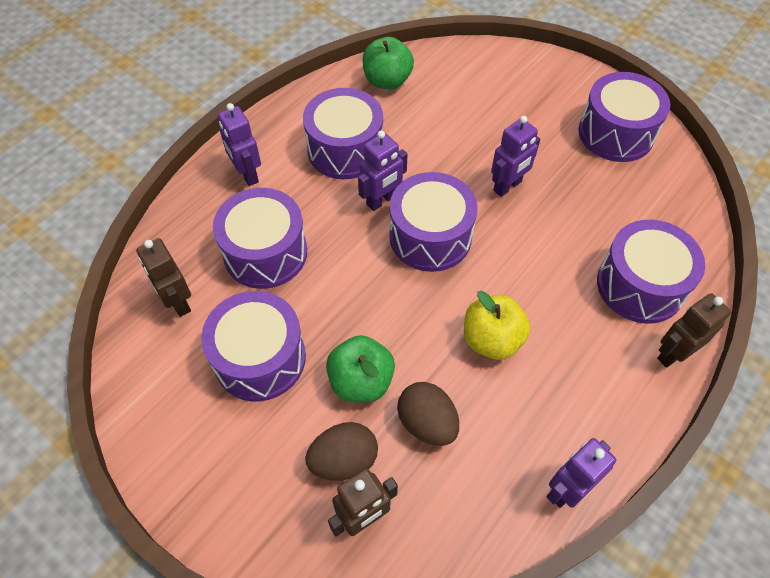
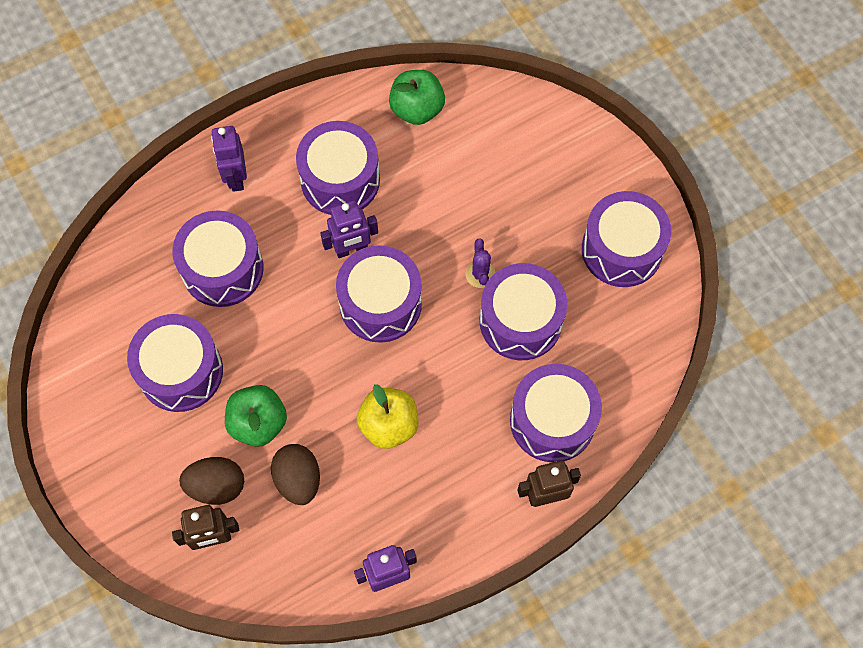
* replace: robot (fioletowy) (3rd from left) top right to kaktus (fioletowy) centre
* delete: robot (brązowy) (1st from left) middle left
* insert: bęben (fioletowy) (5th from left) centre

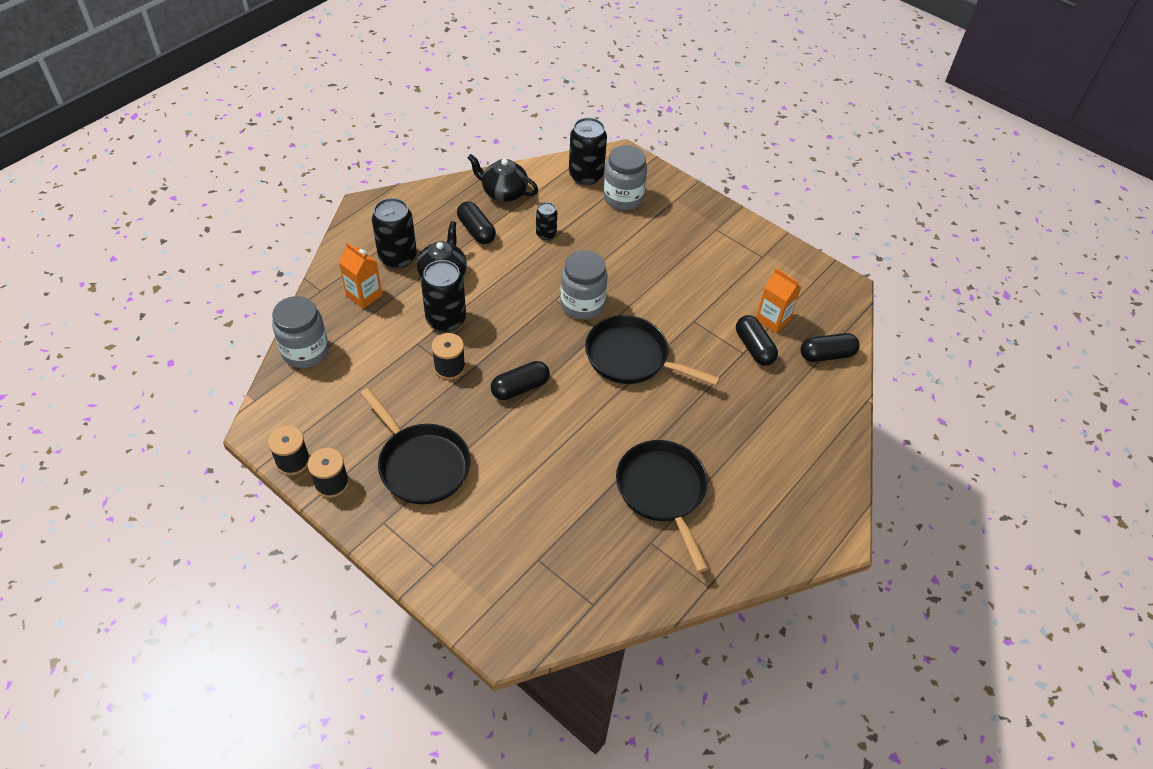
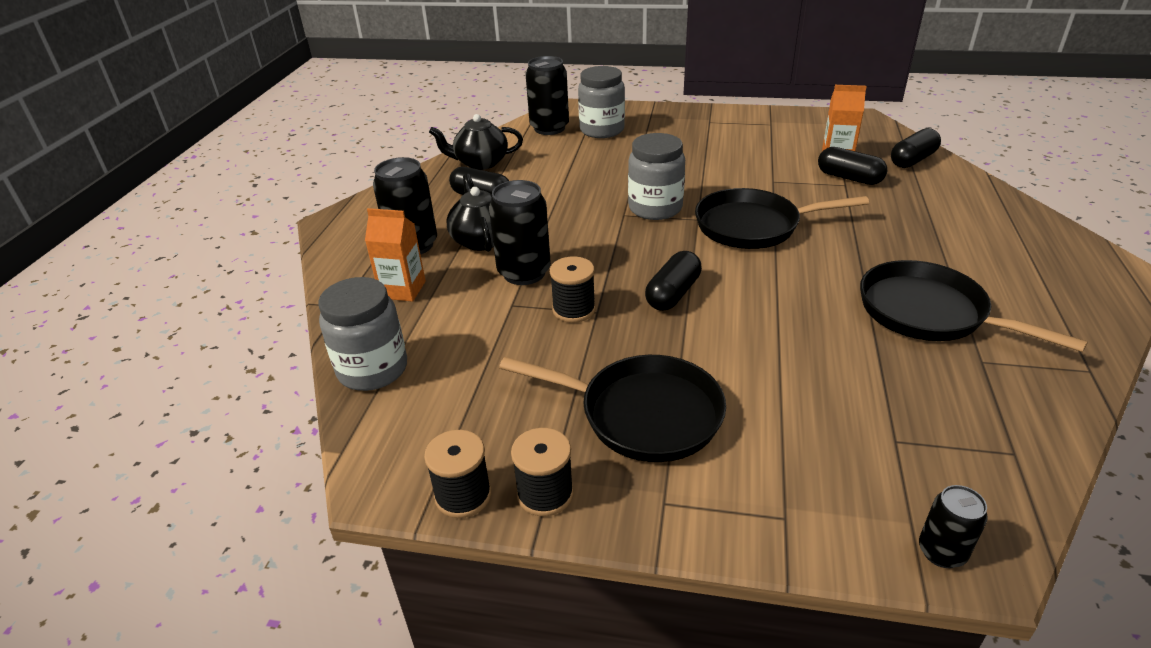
* move: puszka (czarny) (3rd from left in the first image) top centre to puszka (czarny) (4th from left) bottom right

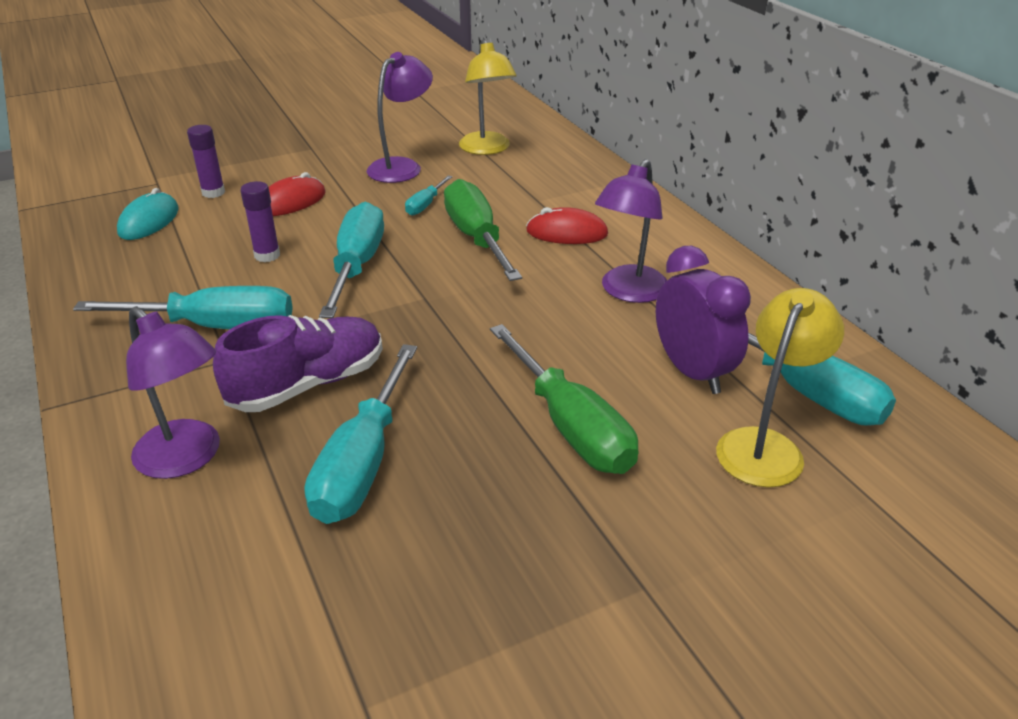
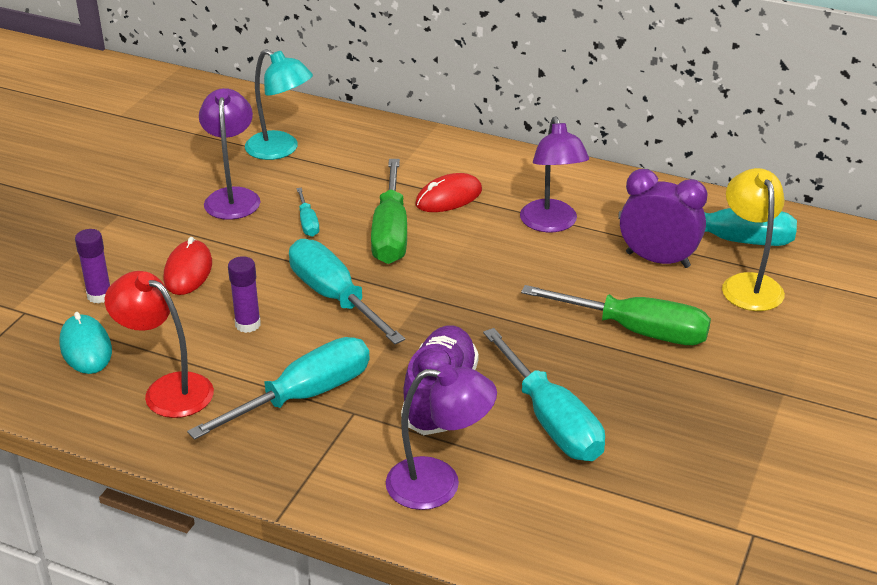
* recolor: lampka (żółty) (1st from left) top centre to lampka (turkusowy) top left
* rotate: śrubokręt (zielony) (1st from left) top centre = centre 120 degrees counterclockwise
* insert: lampka (czerwony) middle left

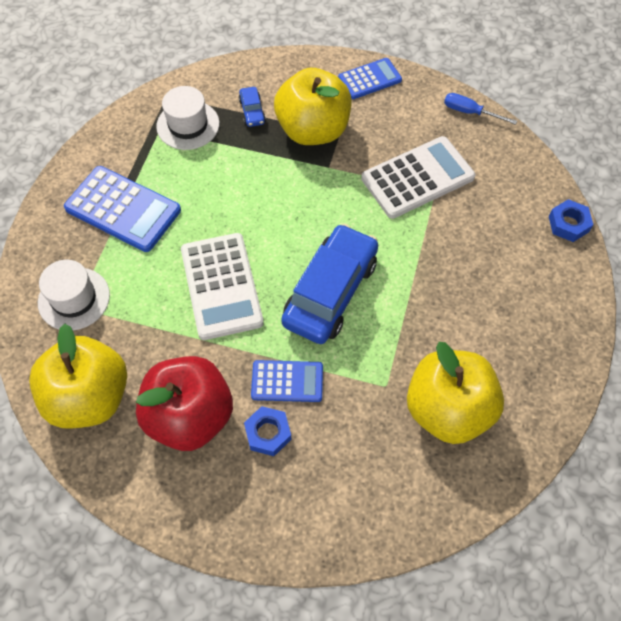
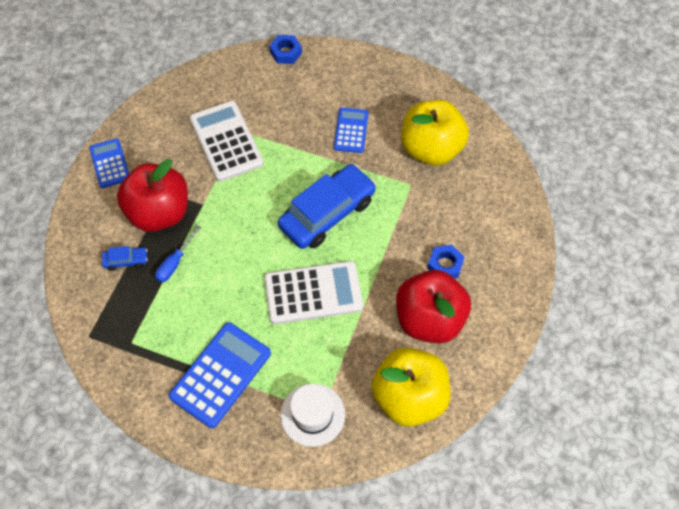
* recolor: jabłko (żółty) (2nd from left) top centre to jabłko (czerwony) (1st from left) middle left
* delete: kapelusz (biały) (2nd from left) top left
* move: śrubokręt (niebieski) top right to middle left
* rotate: samochód (niebieski) (2nd from left) centre = centre 105 degrees clockwise
* move: kalkulator (niebieski) (2nd from left in the first image) centre to kalkulator (niebieski) (3rd from left) top centre

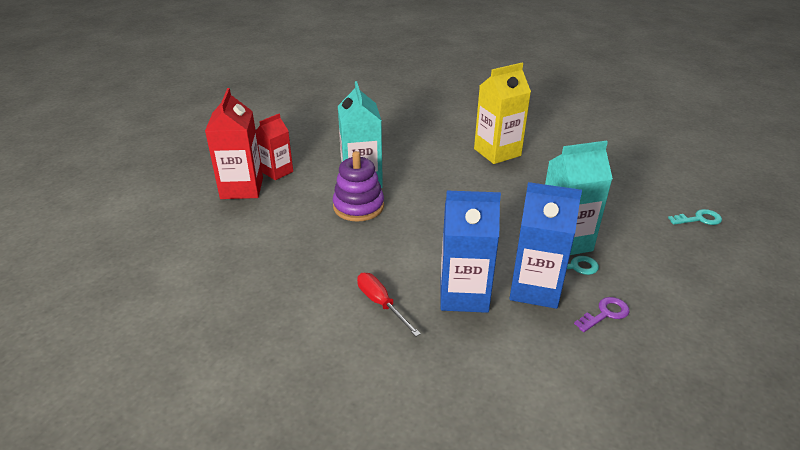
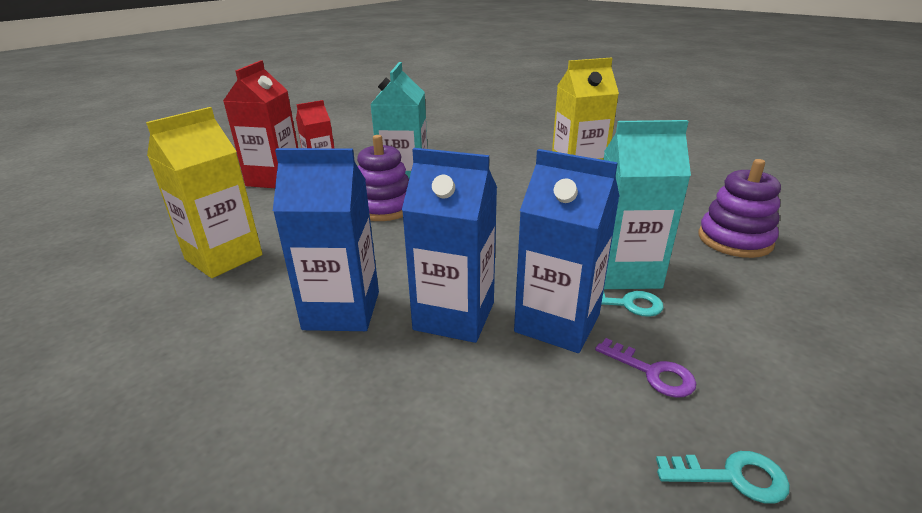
* move: klucz (turkusowy) (2nd from left) middle right to bottom right
* replace: śrubokręt (czerwony) bottom centre to karton mleka (niebieski) (1st from left) centre
* rotate: klucz (fioletowy) bottom right = bottom right 60 degrees clockwise
* insert: karton mleka (żółty) (1st from left) middle left
* insert: zabawka nakładanka (fioletowy) (2nd from left) middle right

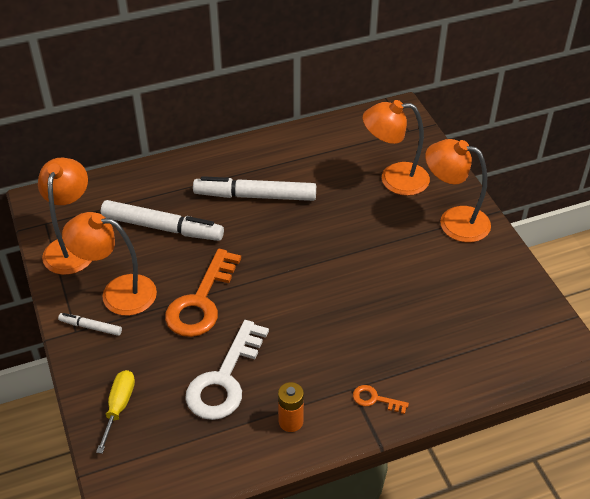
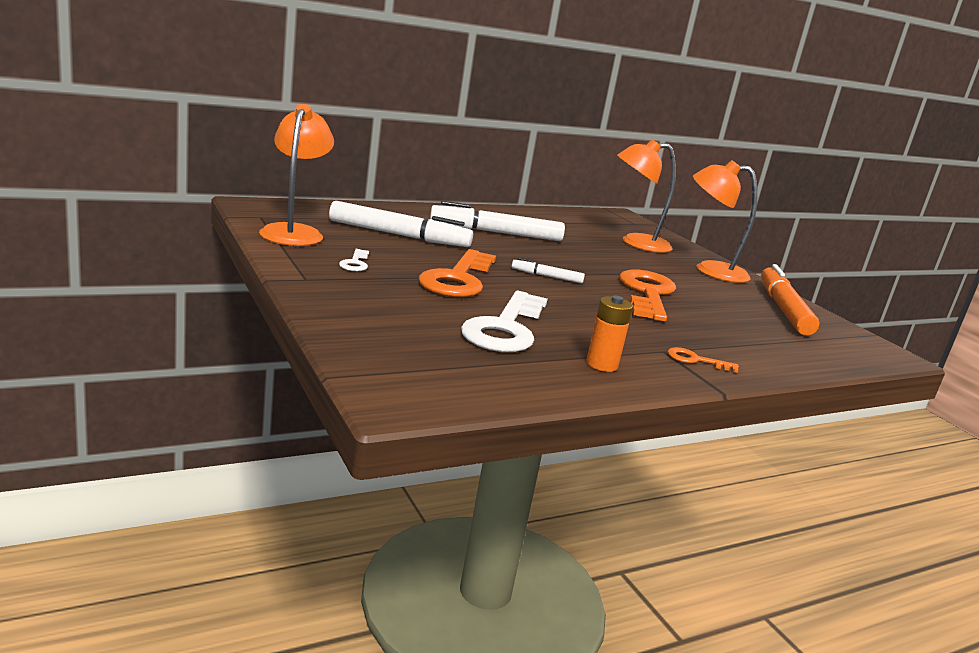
* replace: lampka (pomarańczowy) (2nd from left) middle left to klucz (biały) (1st from left) centre
* move: flamaster (biały) (1st from left in the first image) middle left to flamaster (biały) (3rd from left) centre
* delete: śrubokręt (żółty) bottom left
* insert: flamaster (pomarańczowy) middle right
* insert: klucz (pomarańczowy) (2nd from left) centre

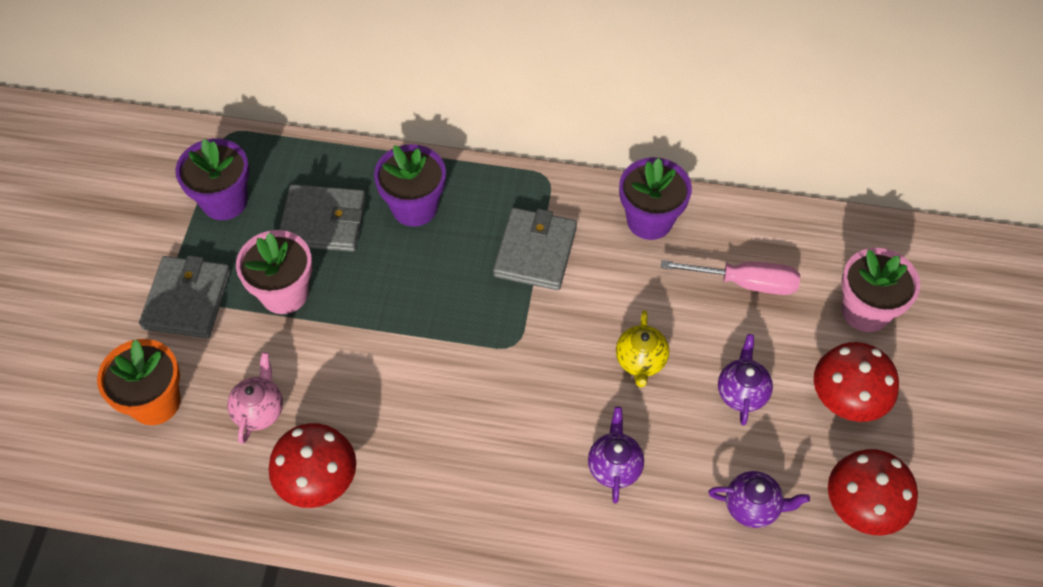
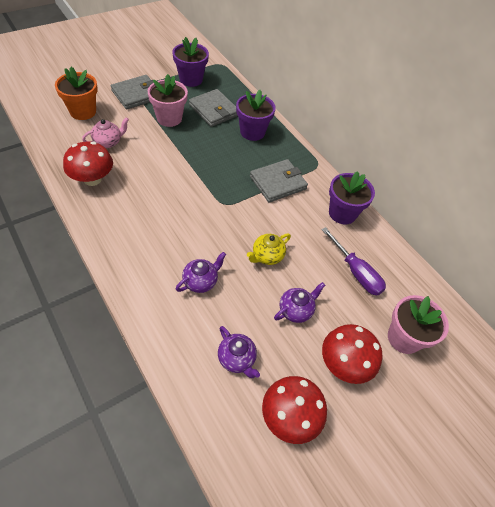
* recolor: śrubokręt (różowy) middle right to śrubokręt (fioletowy) middle right

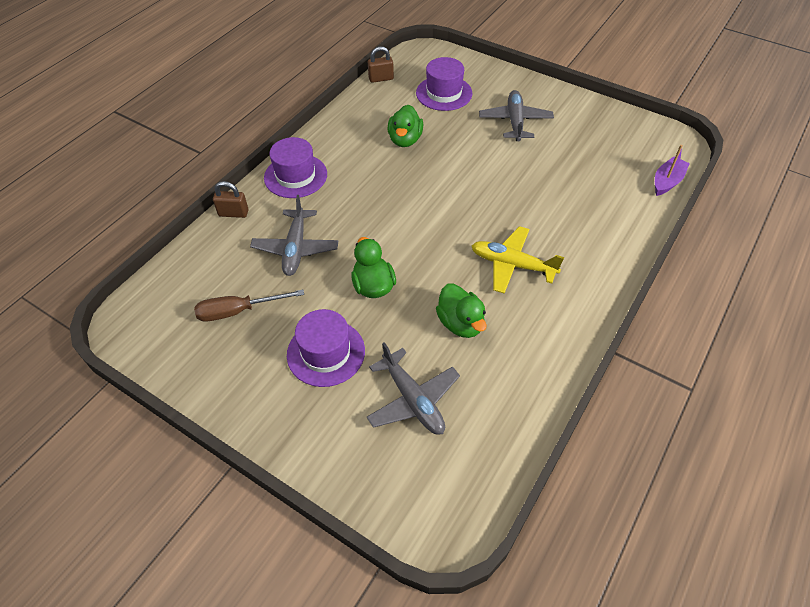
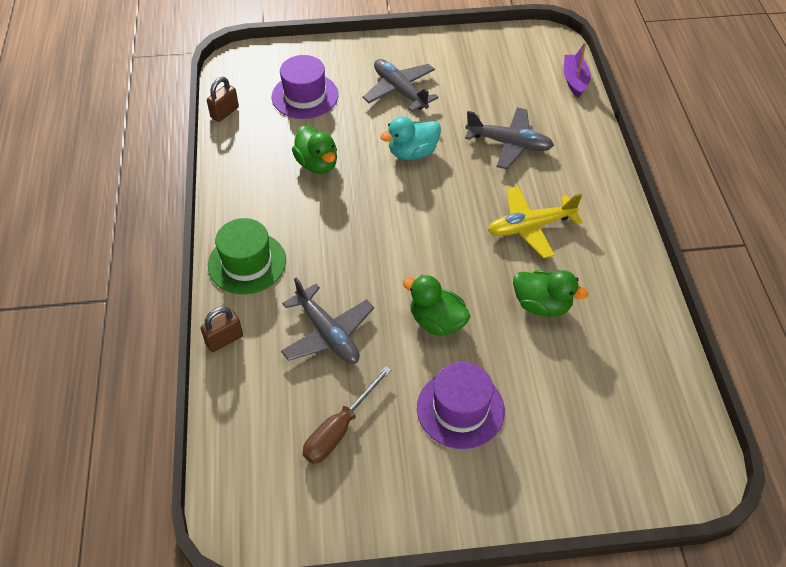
* recolor: kapelusz (fioletowy) (1st from left) top centre to kapelusz (zielony) middle left
* move: samolot (szary) (2nd from left in the first image) centre to samolot (szary) (3rd from left) top centre
* insert: kaczka (turkusowy) top centre

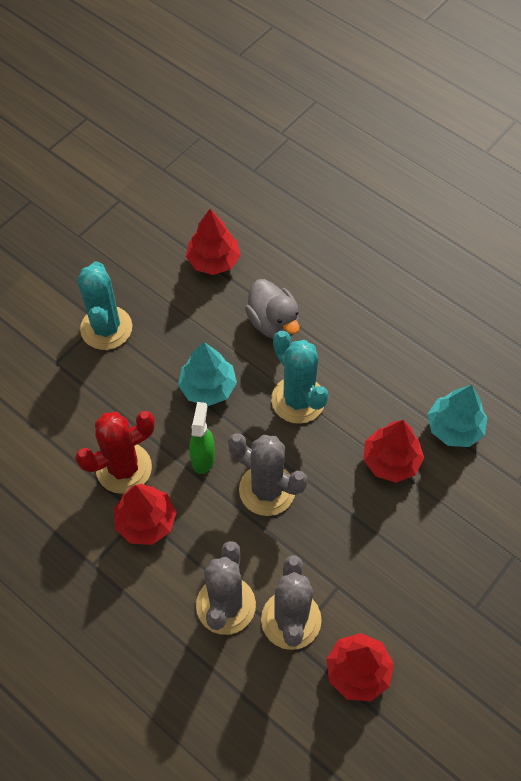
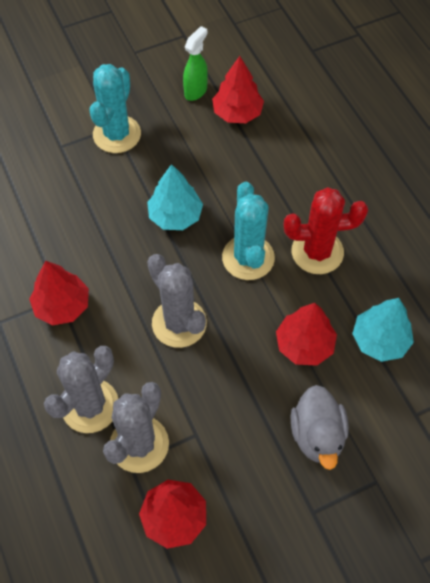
* move: kaczka (szary) centre to bottom right
* move: spryskiwacz (zielony) centre to top centre
* move: kaktus (czerwony) middle left to middle right

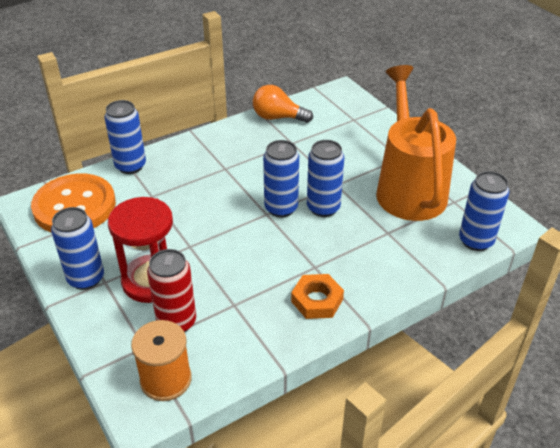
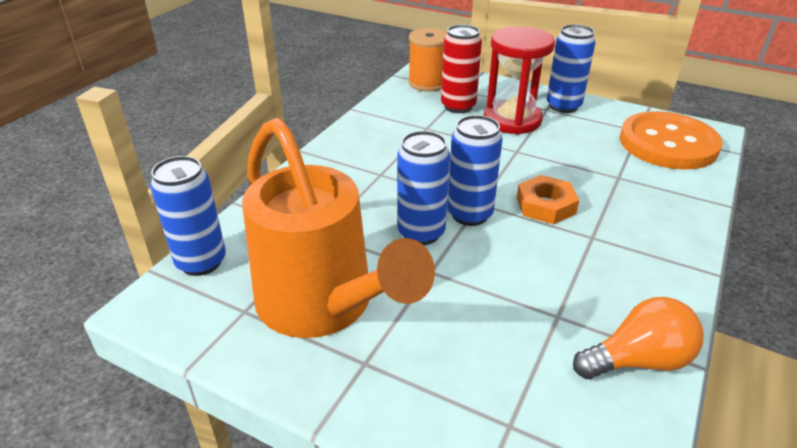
* delete: puszka (niebieski) (2nd from left) top left
* move: nakrętka (pomarańczowy) centre to middle right

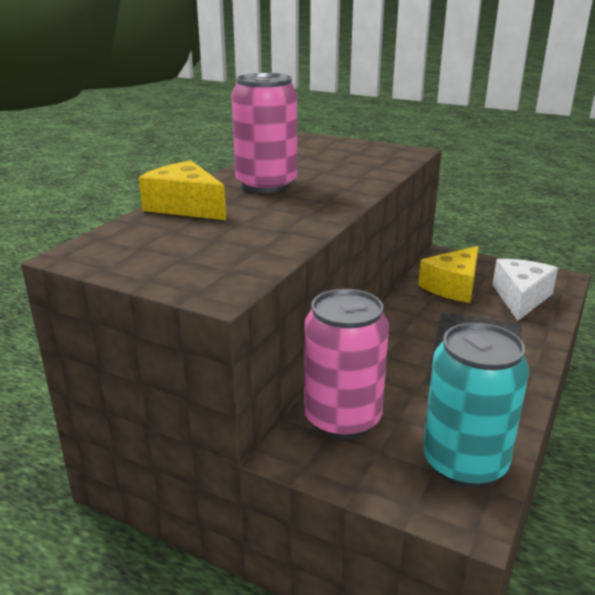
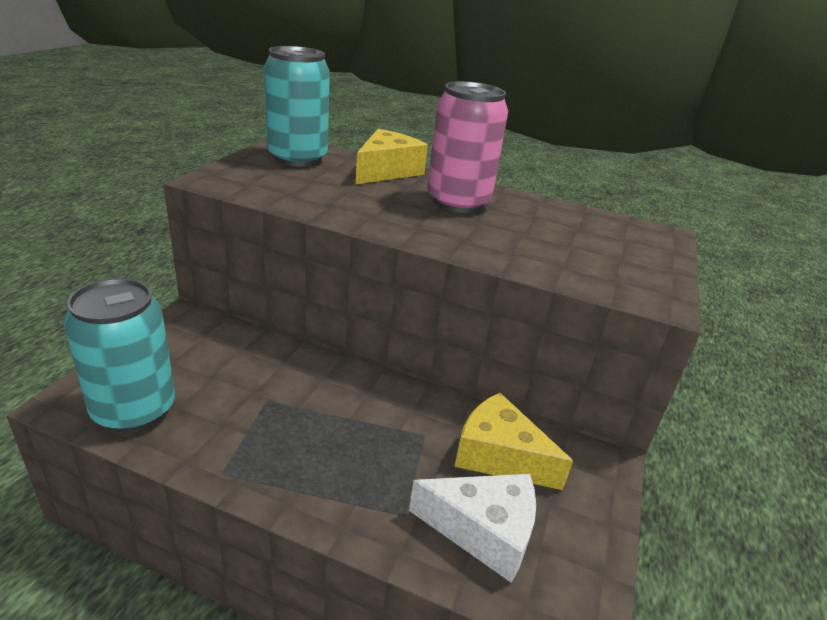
* delete: puszka (różowy) (2nd from left) centre
* insert: puszka (turkusowy) (2nd from left) top centre

